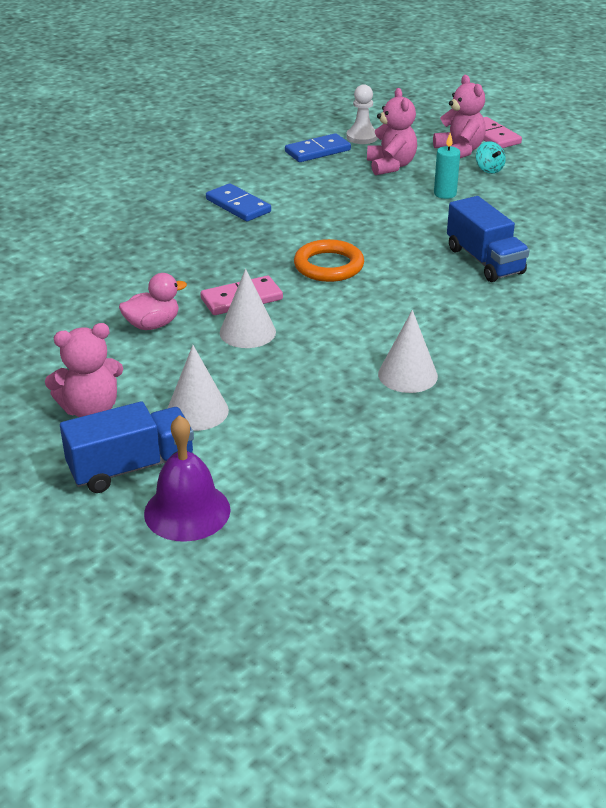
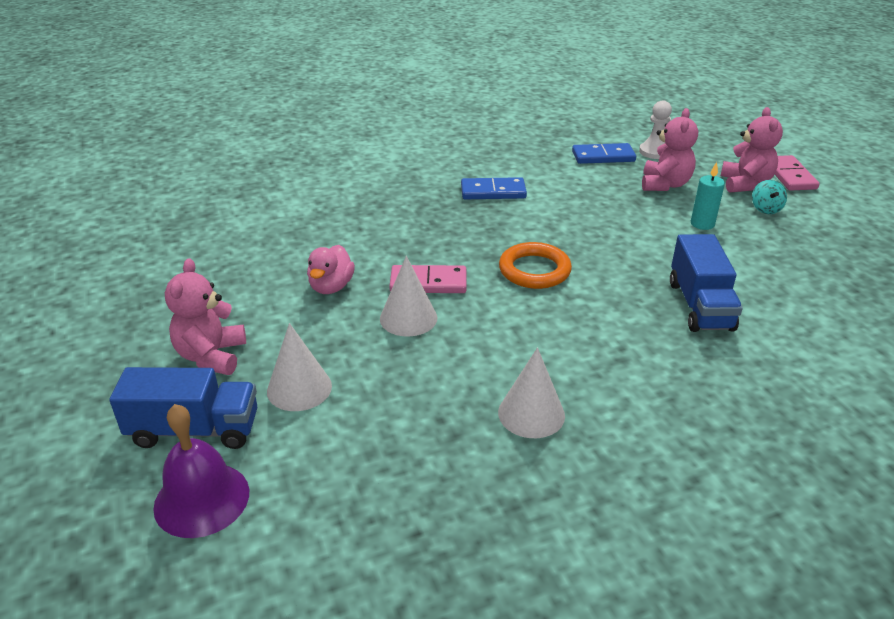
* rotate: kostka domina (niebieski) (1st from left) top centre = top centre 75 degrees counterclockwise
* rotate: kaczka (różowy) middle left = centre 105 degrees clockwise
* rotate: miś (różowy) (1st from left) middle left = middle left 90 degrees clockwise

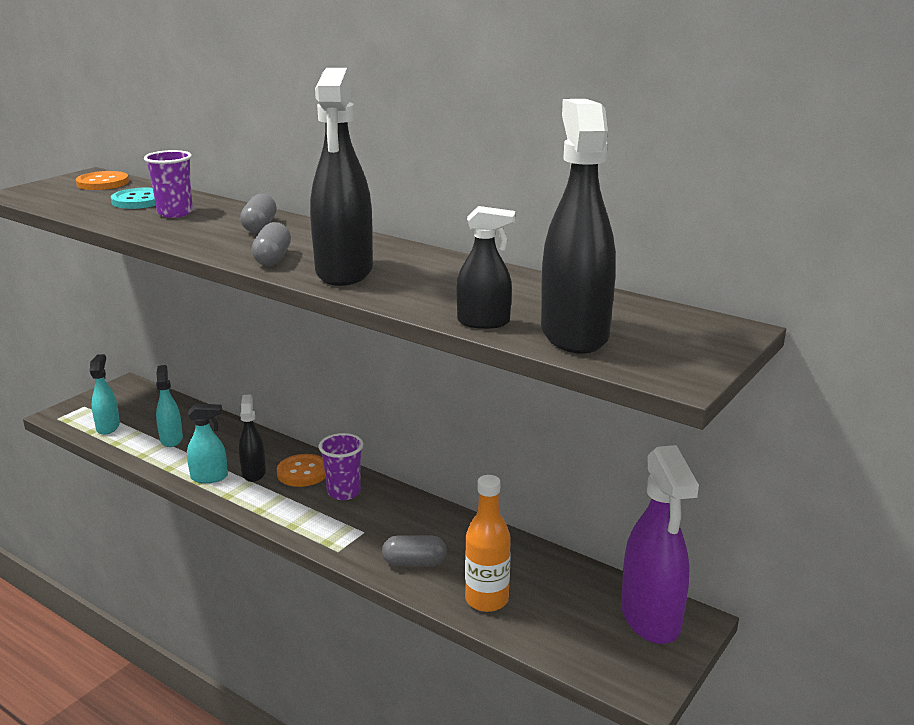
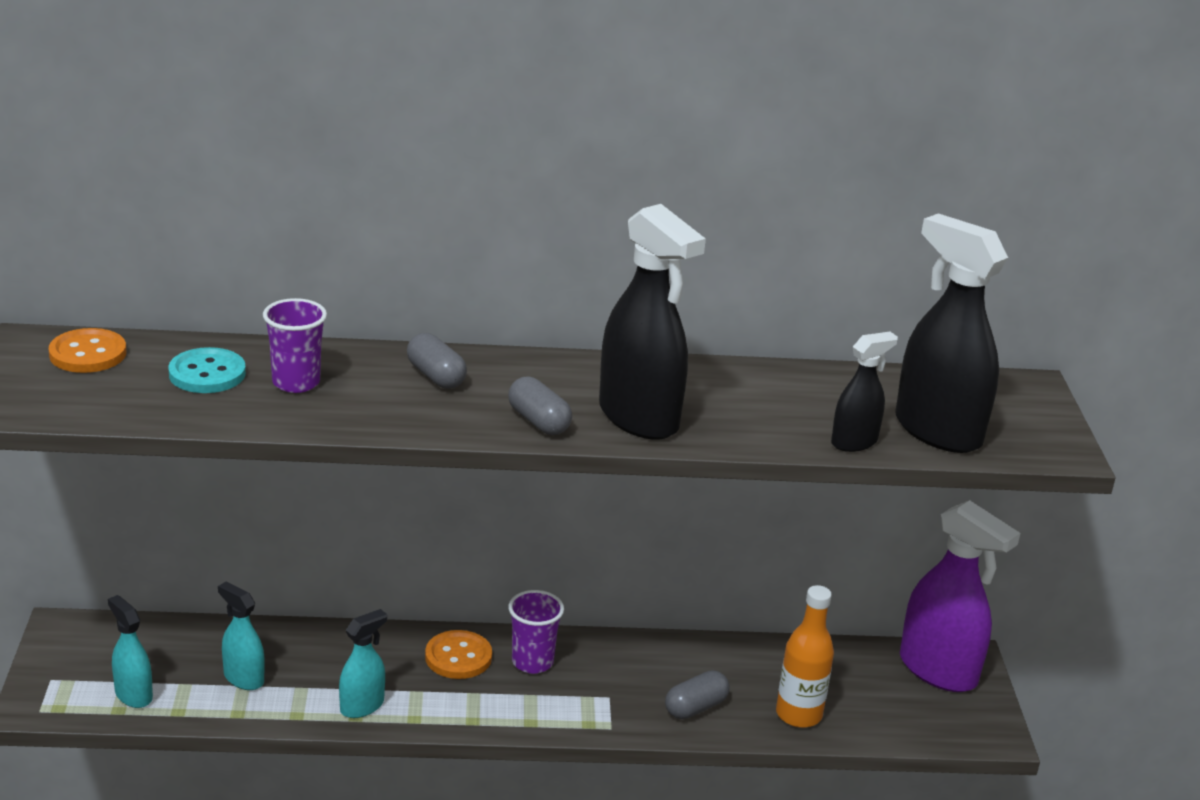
* delete: spryskiwacz (czarny) (1st from left) middle left

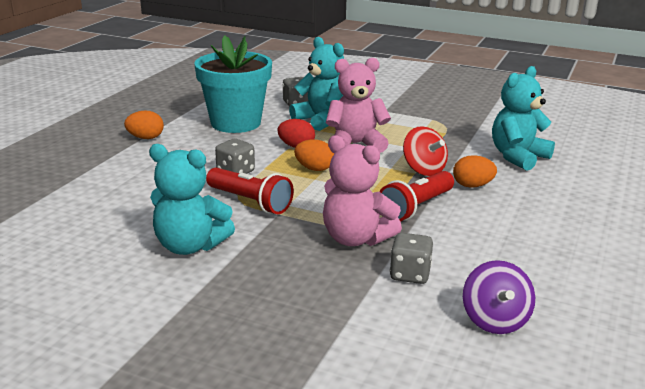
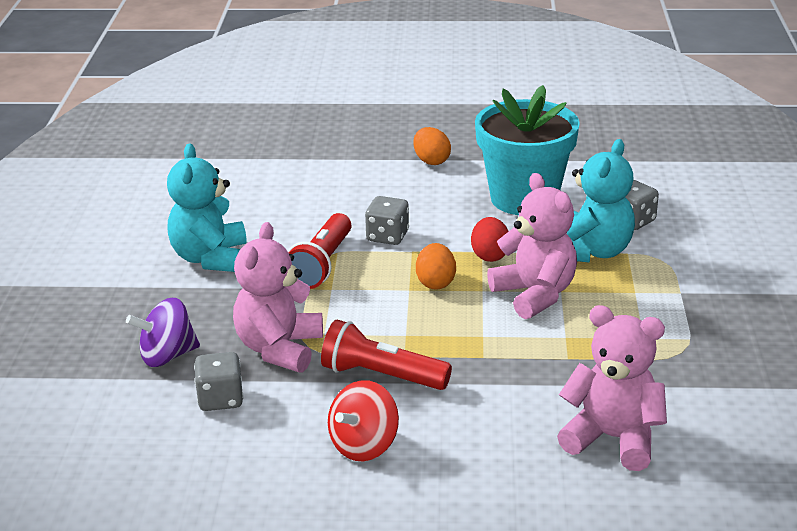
* recolor: miś (turkusowy) (3rd from left) top right to miś (różowy) (3rd from left) bottom right
* move: bączek (czerwony) centre to bottom centre
* delete: jajko (pomarańczowy) (3rd from left) middle right
* move: bączek (fioletowy) bottom right to middle left

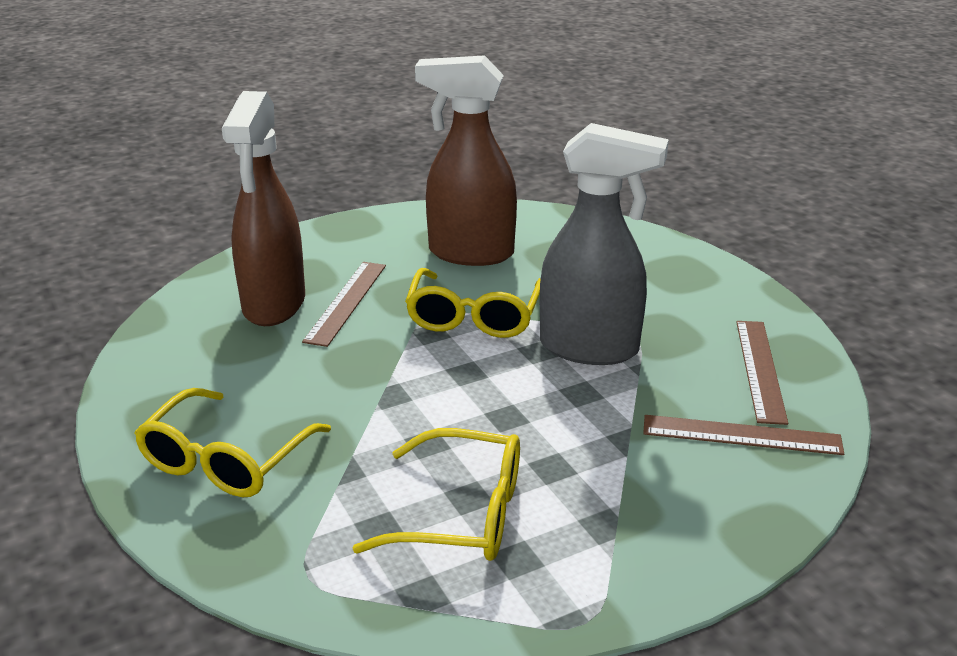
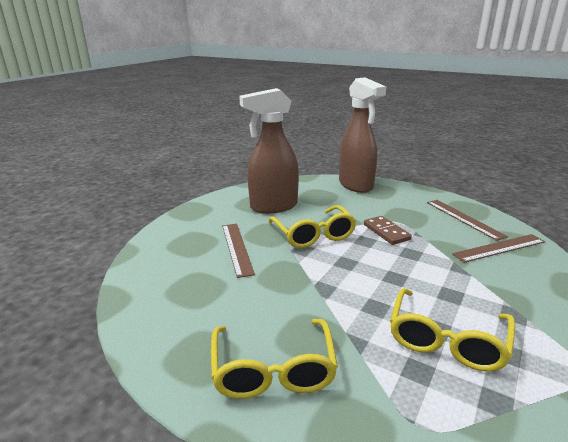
* move: spryskiwacz (brązowy) (1st from left in the first image) top left to spryskiwacz (brązowy) (2nd from left) top centre
* replace: spryskiwacz (szary) centre to kostka domina (brązowy) middle right
* rotate: okulary (żółty) (2nd from left in the first image) bottom centre = bottom right 135 degrees clockwise

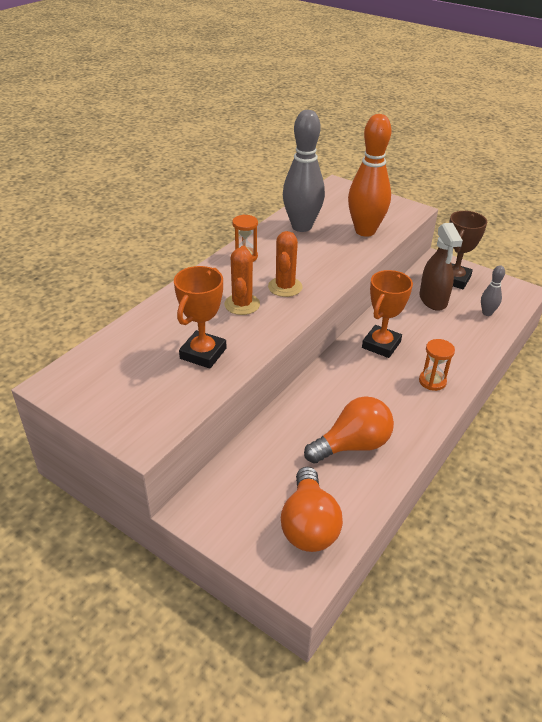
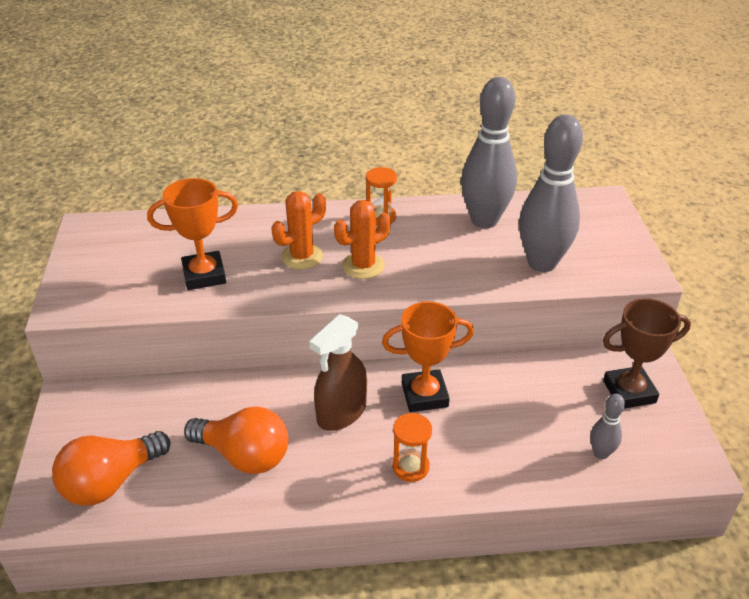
* recolor: kręgiel (pomarańczowy) top right to kręgiel (szary) (2nd from left) top right
* move: spryskiwacz (brązowy) middle right to centre

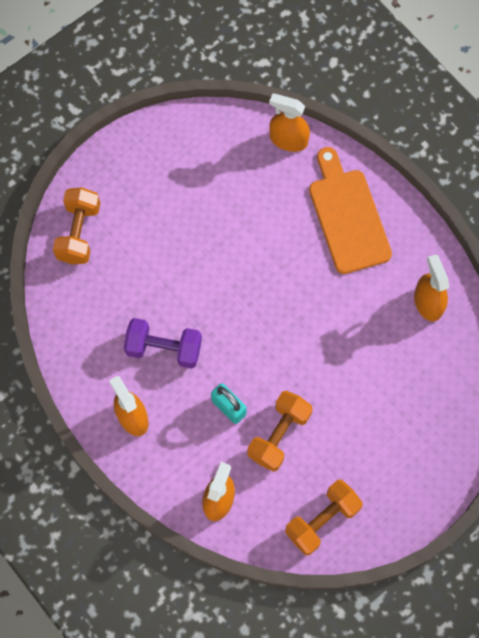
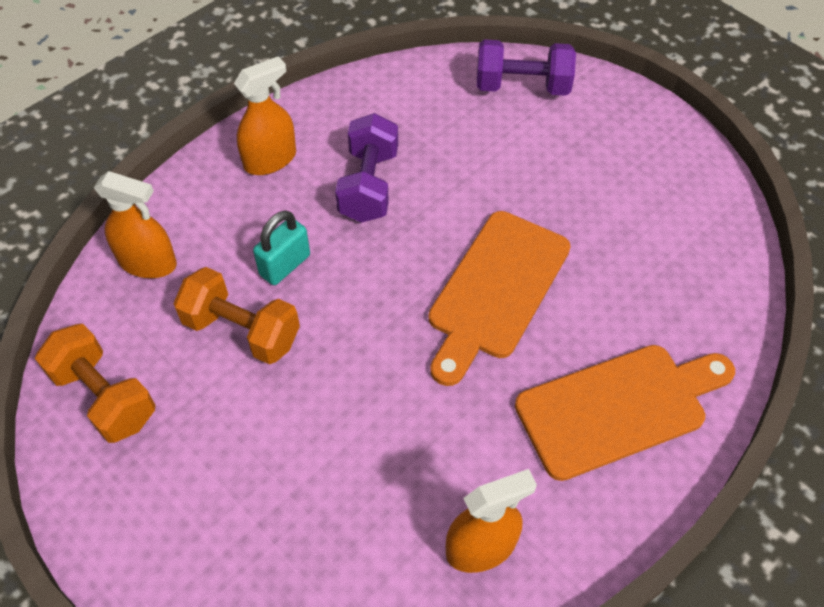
* delete: spryskiwacz (pomarańczowy) (3rd from left) top centre
* recolor: hantel (pomarańczowy) (1st from left) middle left to hantel (fioletowy) (2nd from left) top centre
* insert: deska do krojenia (pomarańczowy) (1st from left) centre

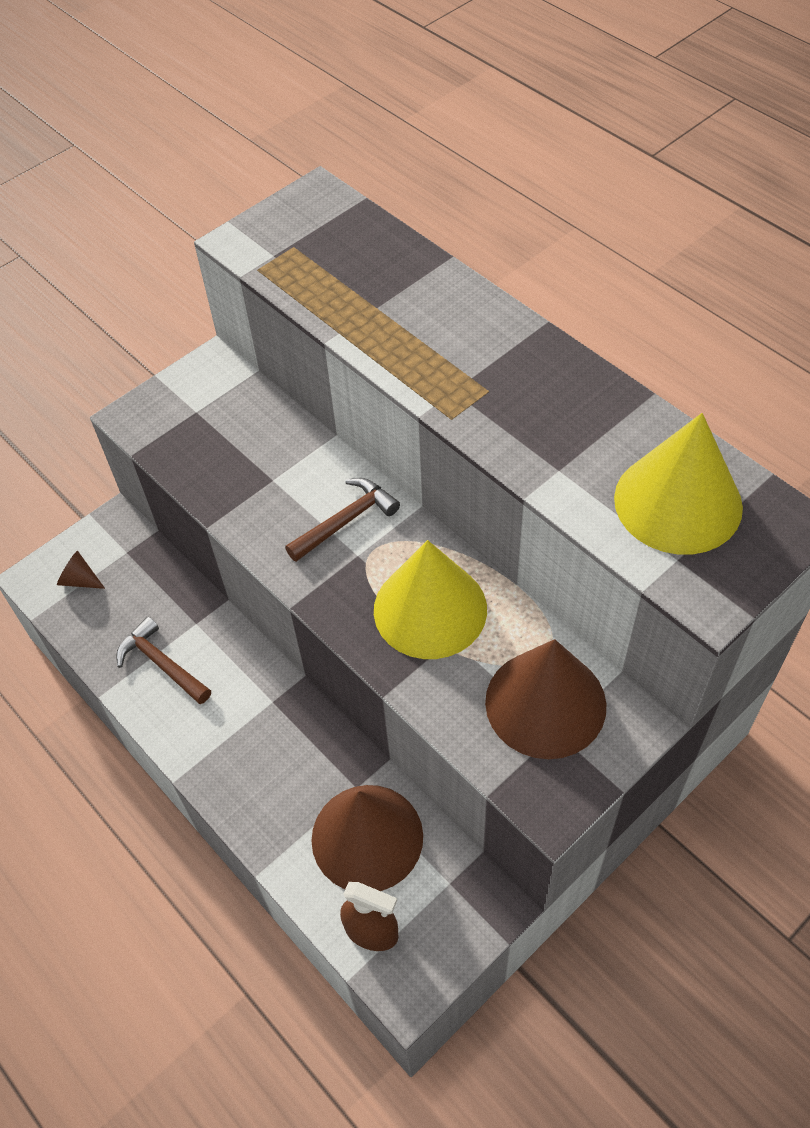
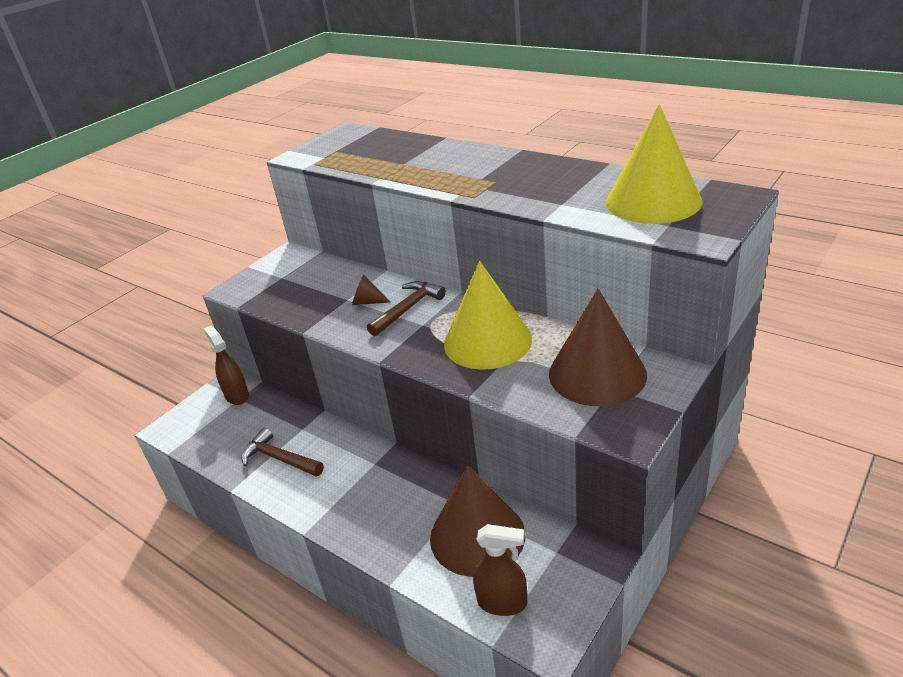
* move: stożek (brązowy) (1st from left) middle left to centre
* insert: spryskiwacz (brązowy) (1st from left) middle left

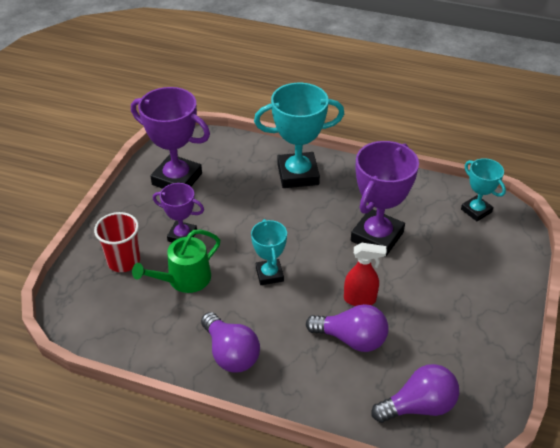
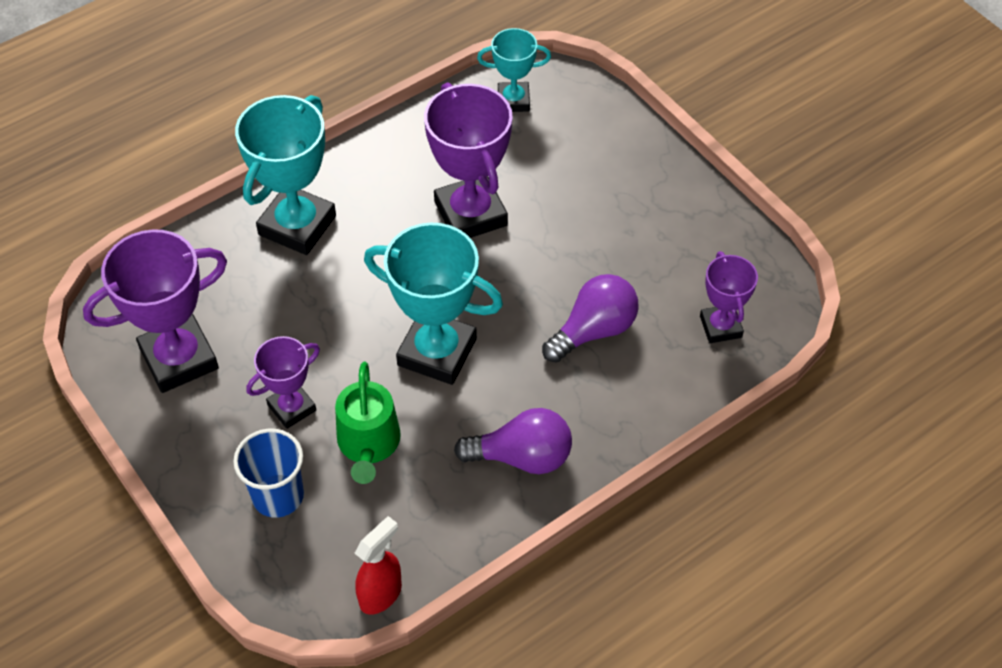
* recolor: szklanka (czerwony) middle left to szklanka (niebieski) bottom left
* resize: puchar (turkusowy) (1st from left in the first image) centre = centre x1.74
* move: spryskiwacz (czerwony) centre to bottom centre
* replace: żarówka (fioletowy) (3rd from left) bottom right to puchar (fioletowy) (4th from left) middle right

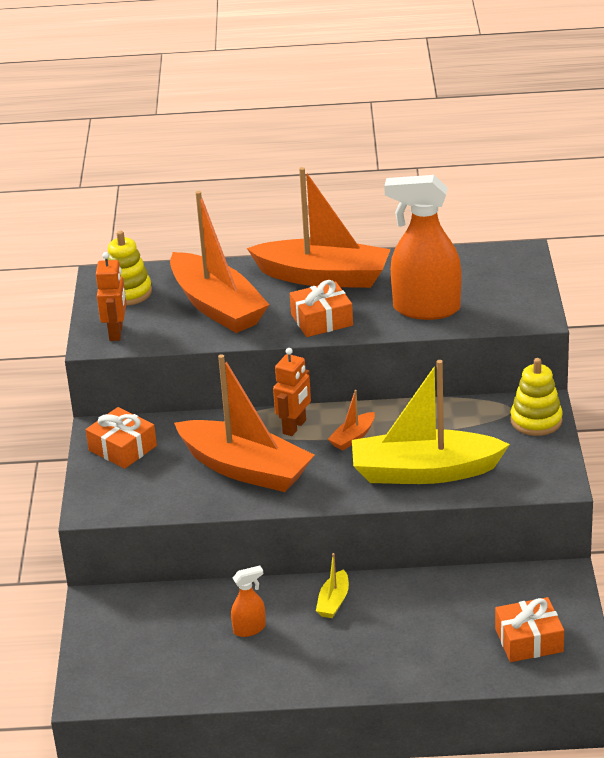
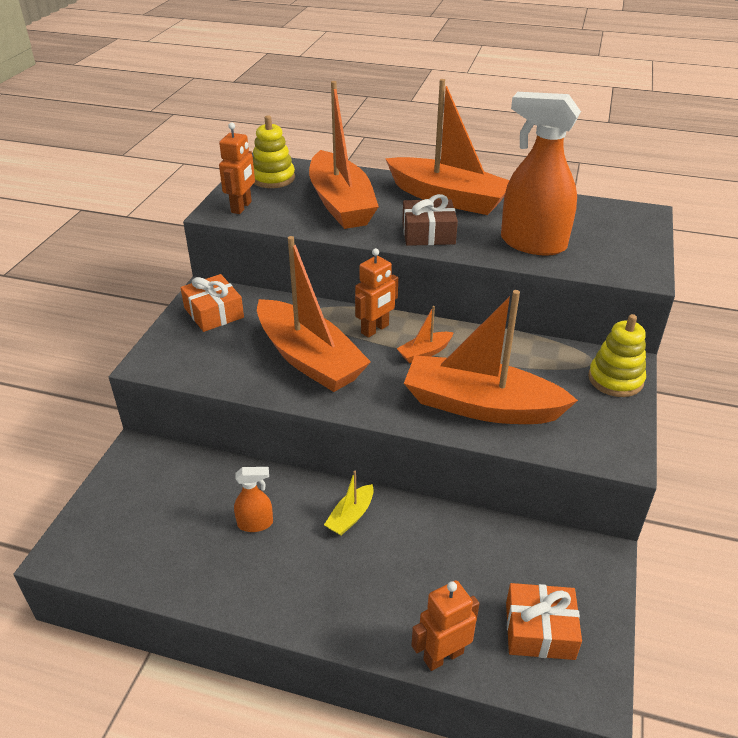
* recolor: prezent (pomarańczowy) (2nd from left) centre to prezent (brązowy) top centre
* recolor: łódka (żółty) (2nd from left) middle right to łódka (pomarańczowy) (5th from left) centre
* insert: robot (pomarańczowy) (3rd from left) bottom centre

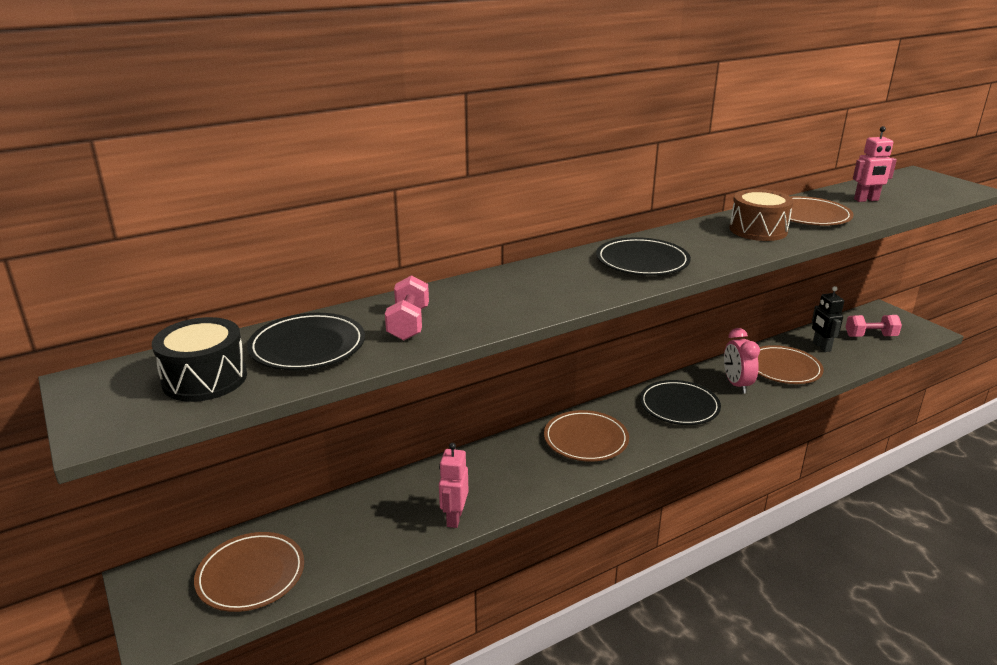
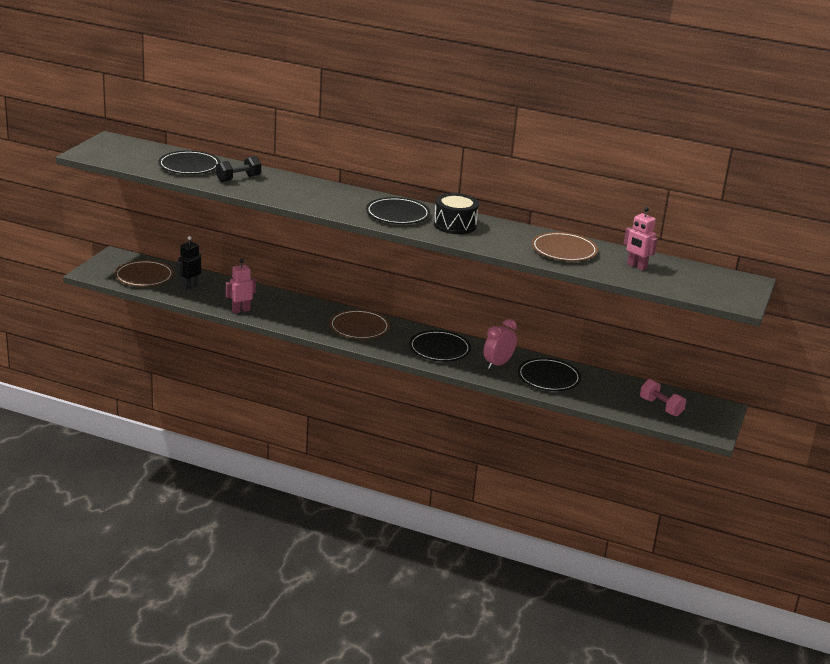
* delete: bęben (brązowy) top right
* recolor: hantel (różowy) (1st from left) centre to hantel (czarny) top left
* move: robot (czarny) middle right to middle left
* move: bęben (czarny) middle left to top centre
* recolor: talerz (brązowy) (3rd from left) middle right to talerz (czarny) (4th from left) centre

